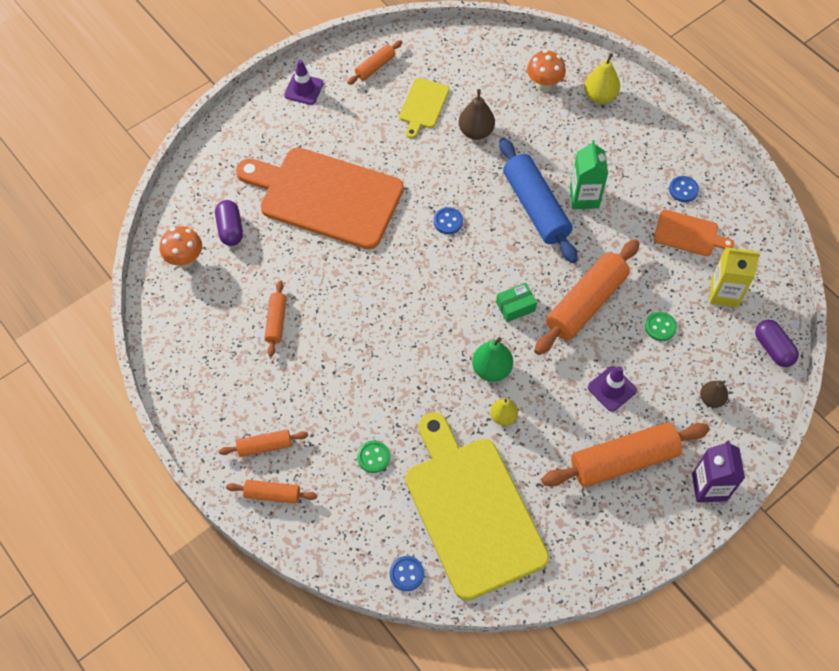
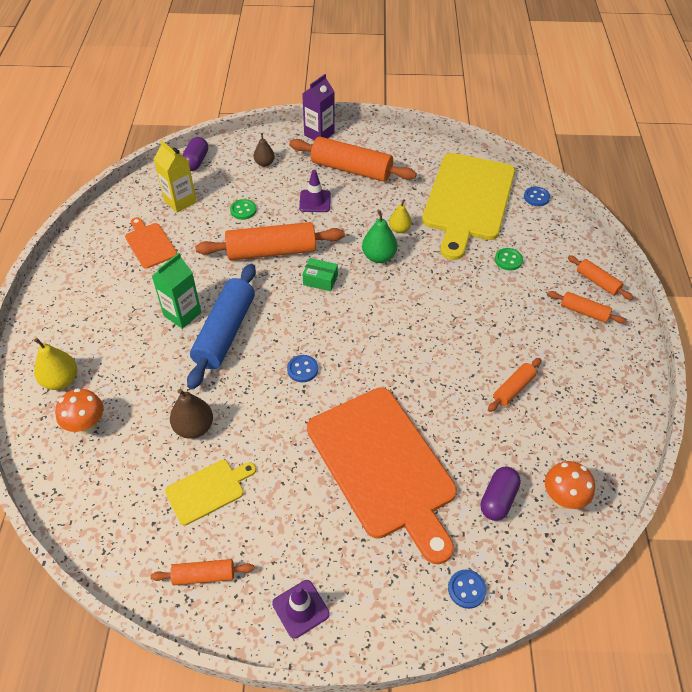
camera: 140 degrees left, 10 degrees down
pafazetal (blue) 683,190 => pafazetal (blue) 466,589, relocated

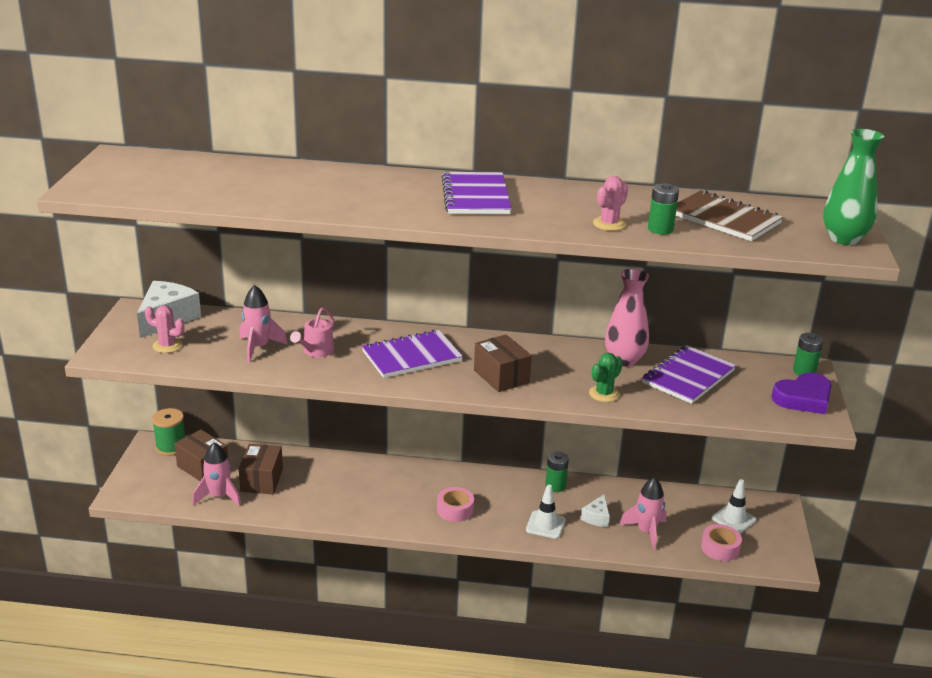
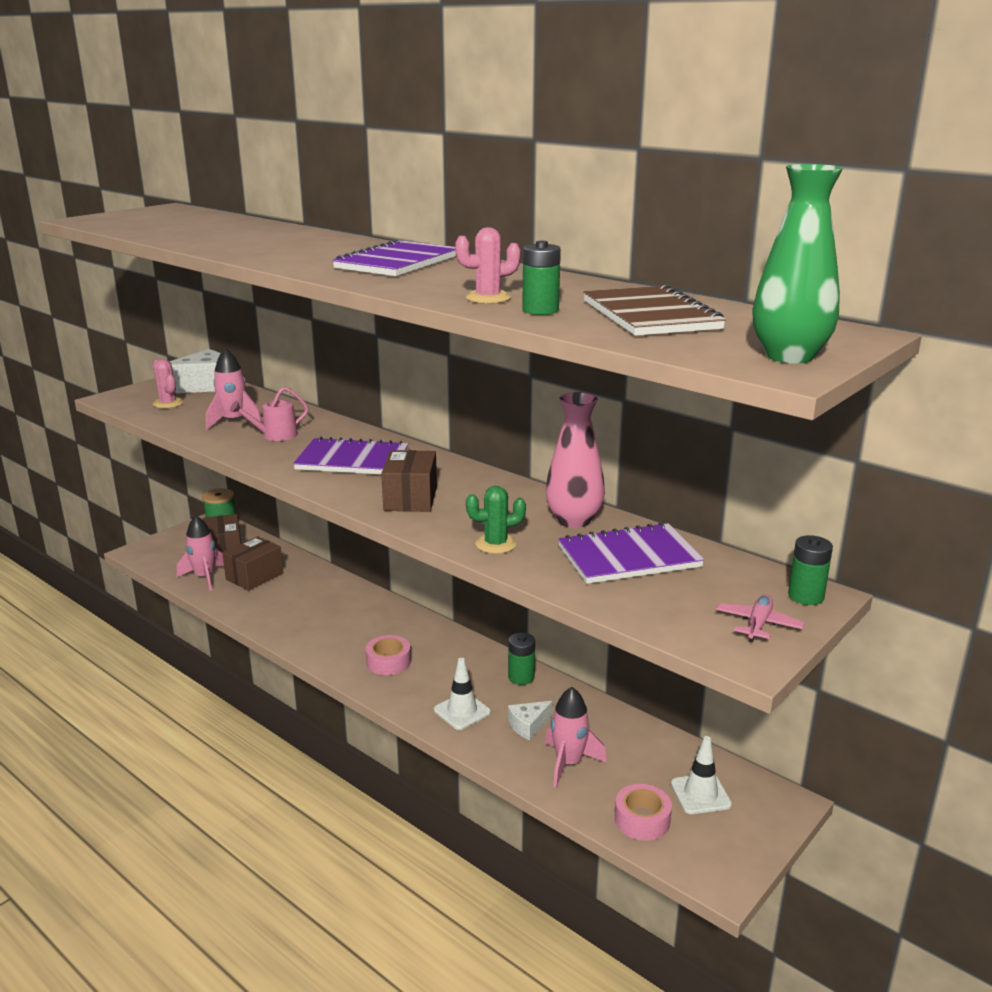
camera: 35 degrees right, 5 degrees down
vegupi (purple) 803,398 => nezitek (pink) 758,624

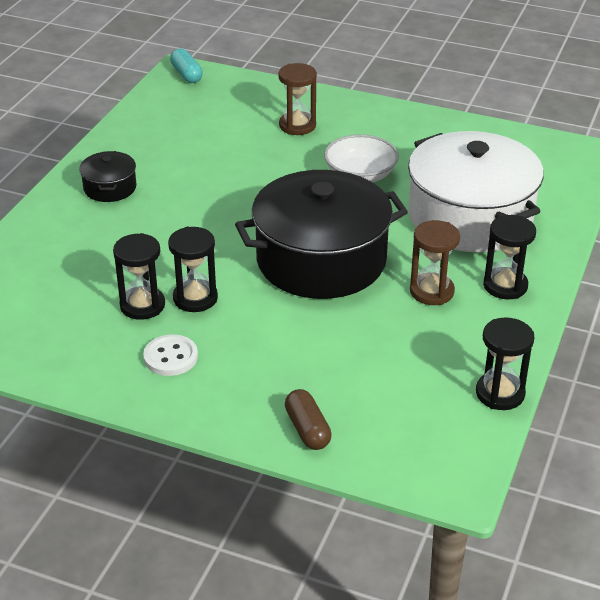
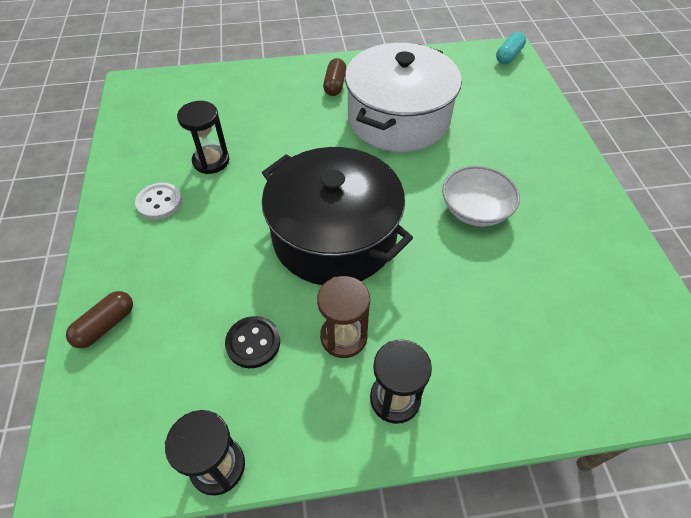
camera: 60 degrees right, 15 degrees up
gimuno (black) 195,298 => nothing
gimuno (brown) 297,125 => nothing
nothing => pafazetal (black) 253,343
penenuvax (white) 470,217 => penenuvax (white) 398,119, relocated
penenuvax (black) 110,188 => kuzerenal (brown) 335,85

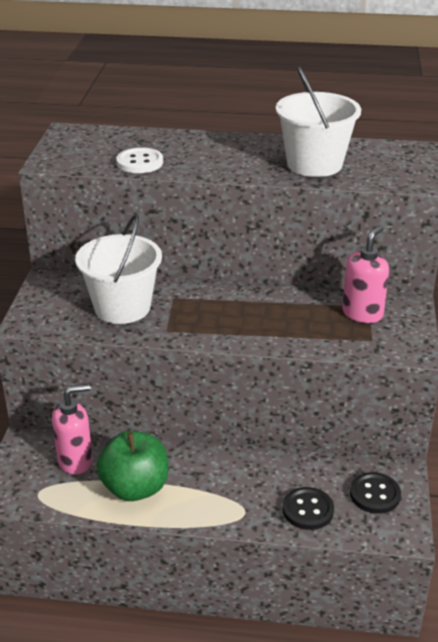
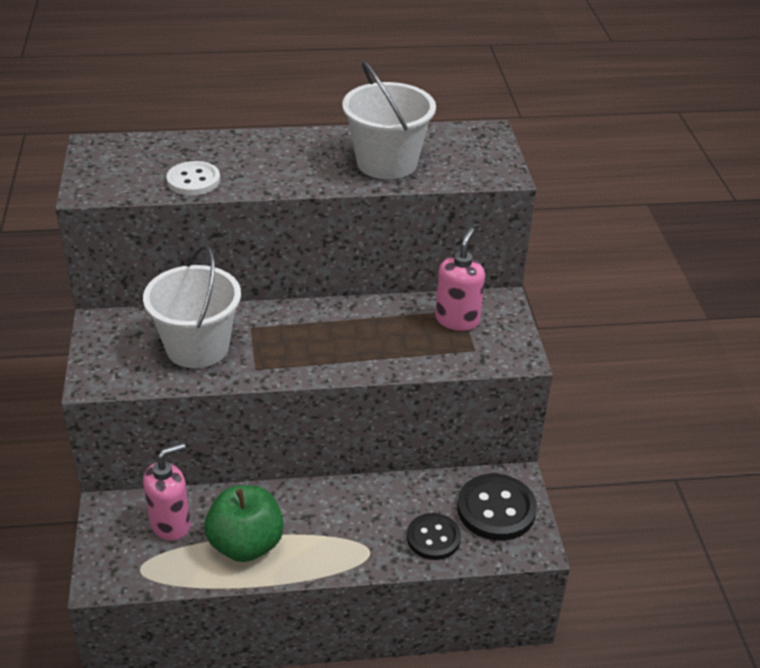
camera: 15 degrees left, 5 degrees up
pafazetal (black) 374,494 => pafazetal (black) 496,509, x1.50

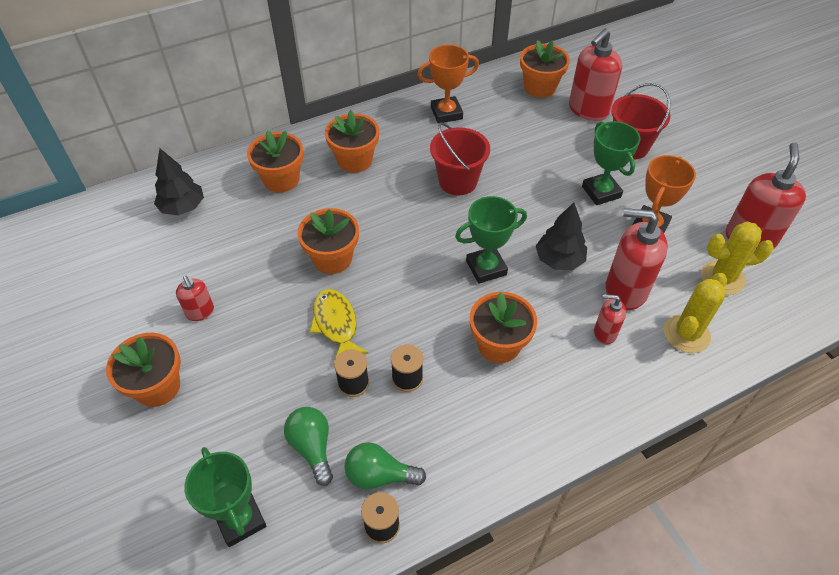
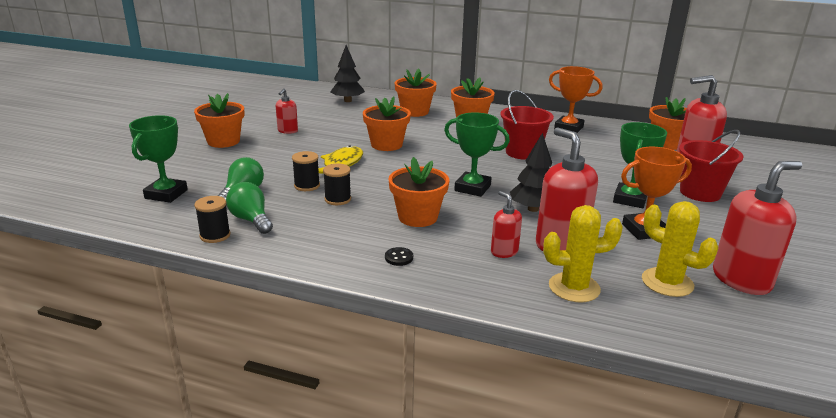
camera: 45 degrees right, 25 degrees down
nothing => pafazetal (black) 399,257

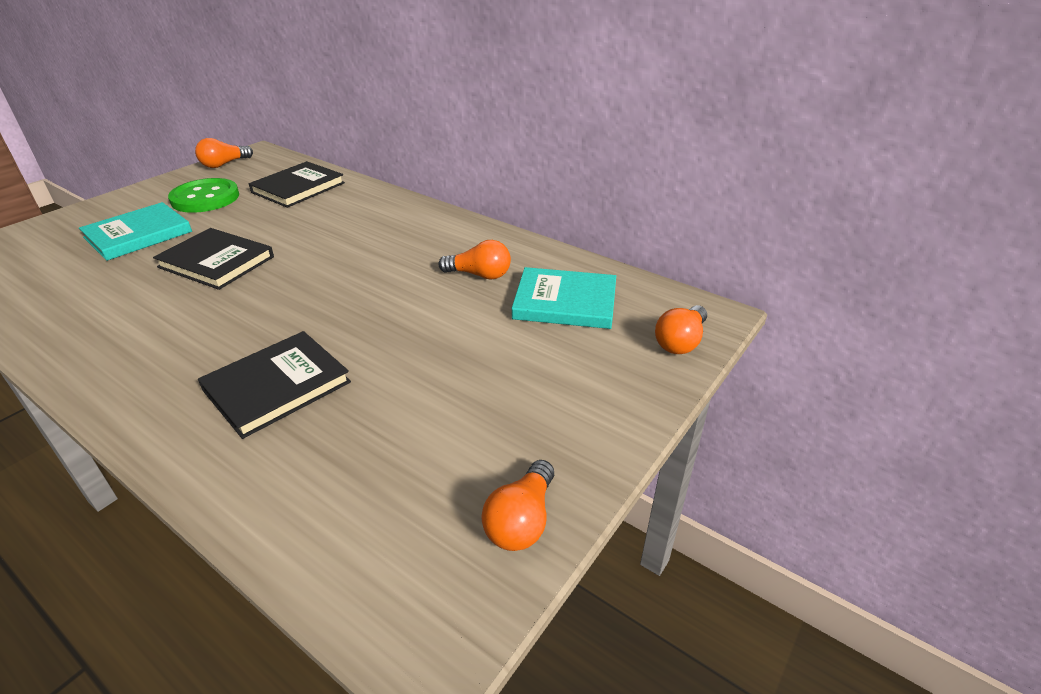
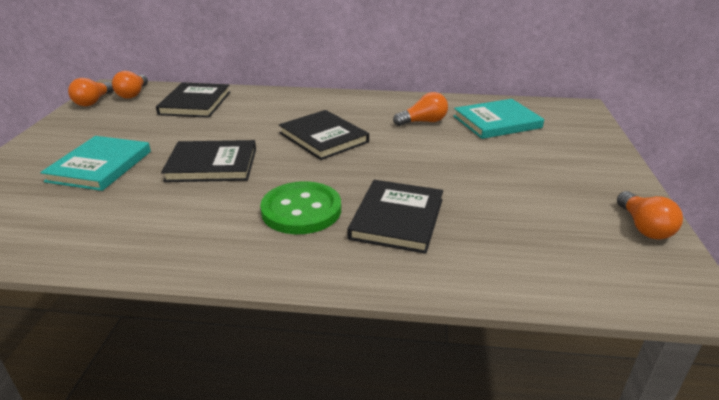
camera: 30 degrees left, 5 degrees down
nothing => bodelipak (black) 323,138
pafazetal (green) 205,198 => pafazetal (green) 301,210, relocated
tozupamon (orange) 680,342 => tozupamon (orange) 133,94, relocated

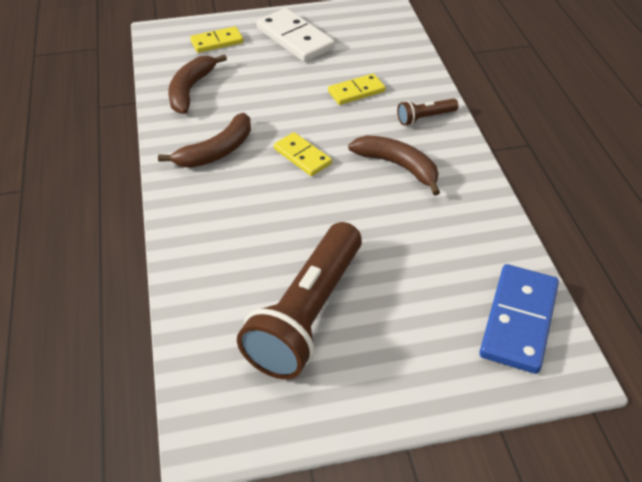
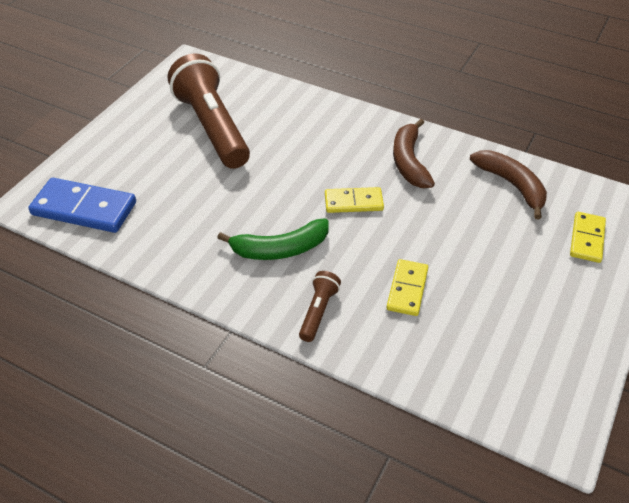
camera: 130 degrees right, 0 degrees up
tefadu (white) 295,38 => nothing
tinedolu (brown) 398,166 => tinedolu (green) 280,249
tefadu (blue) 518,320 => tefadu (blue) 84,208, 45 degrees counterclockwise

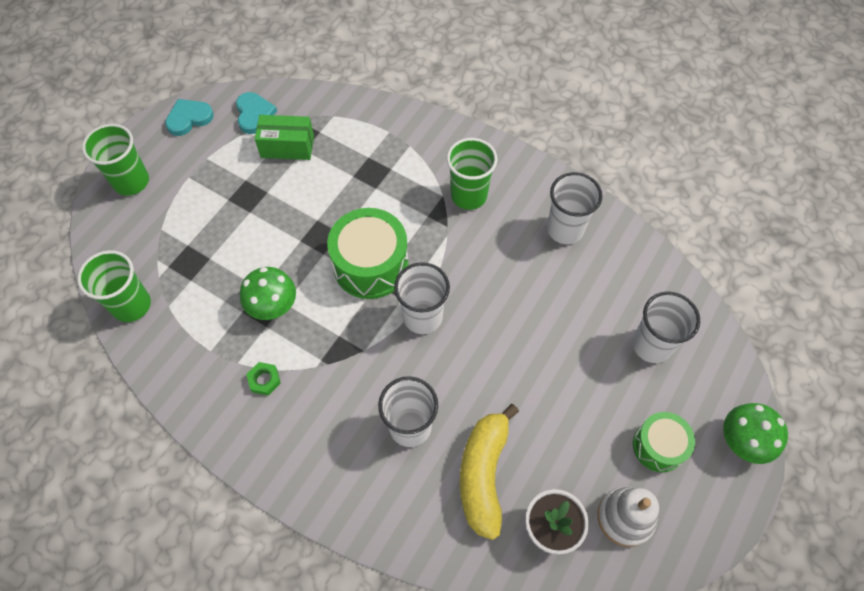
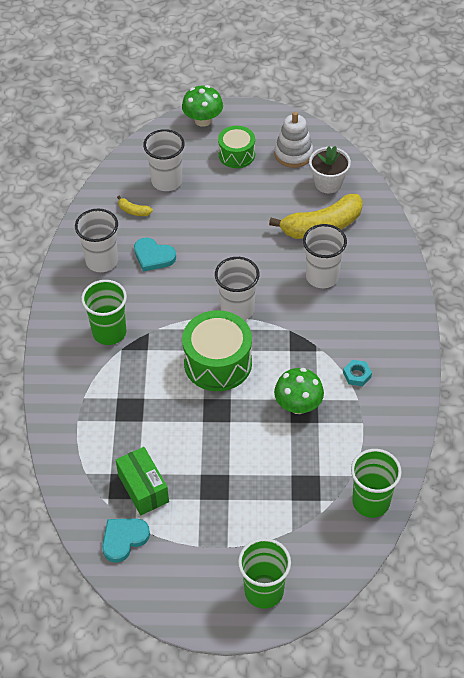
camera: 120 degrees left, 10 degrees down
nothing => tinedolu (yellow) 134,211
vegupi (turquoise) 189,118 => vegupi (turquoise) 153,256, relocated
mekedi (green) 264,380 => mekedi (turquoise) 357,375

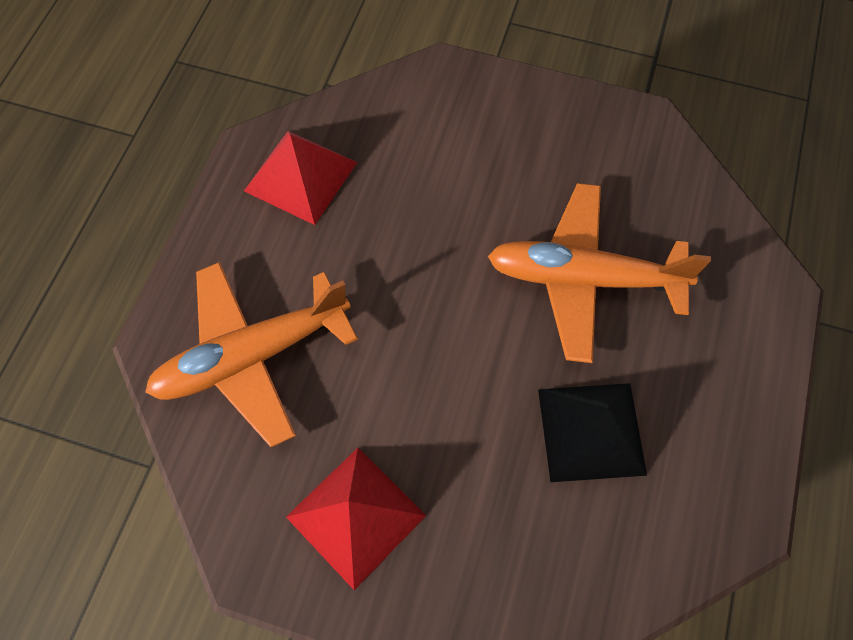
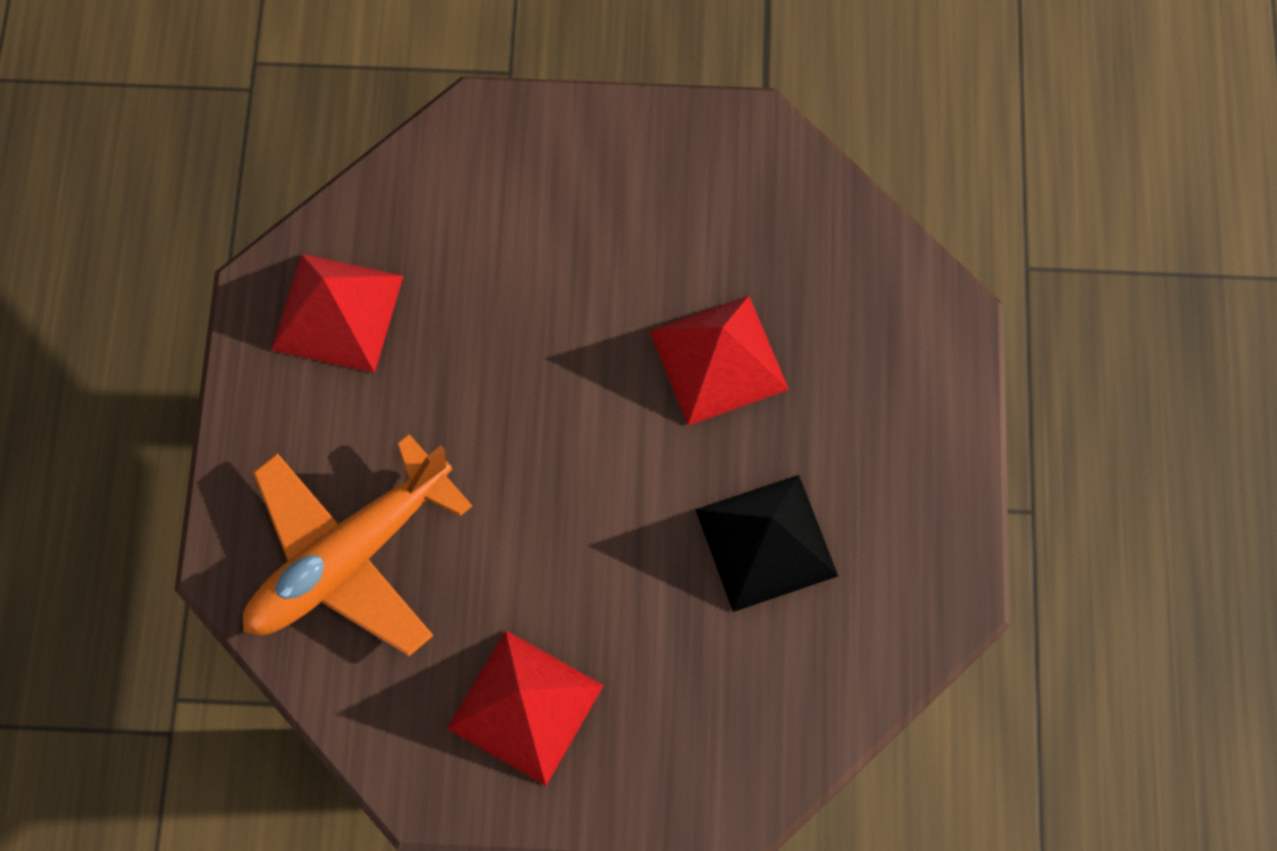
camera: 15 degrees left, 5 degrees up
nezitek (orange) 583,278 => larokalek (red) 718,360

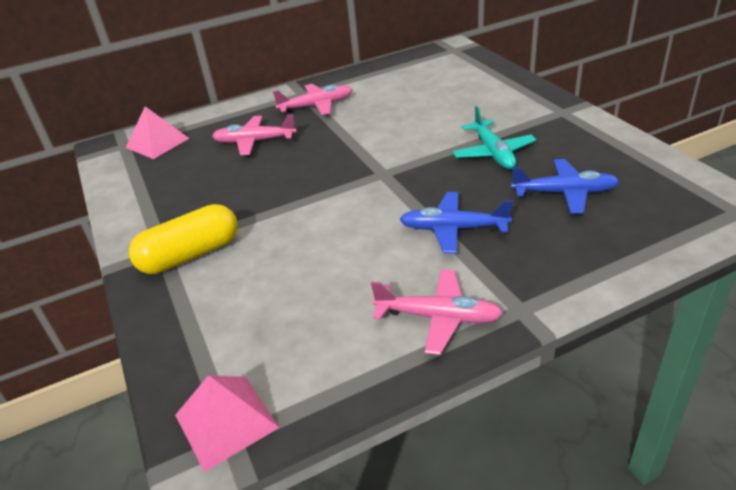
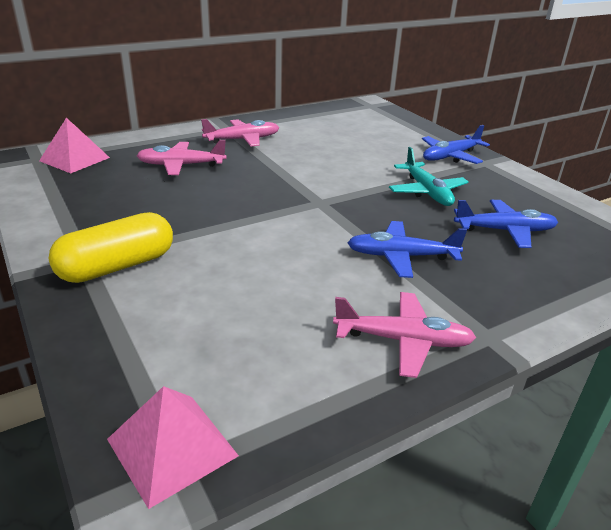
camera: 10 degrees left, 5 degrees down
nothing => nezitek (blue) 451,156

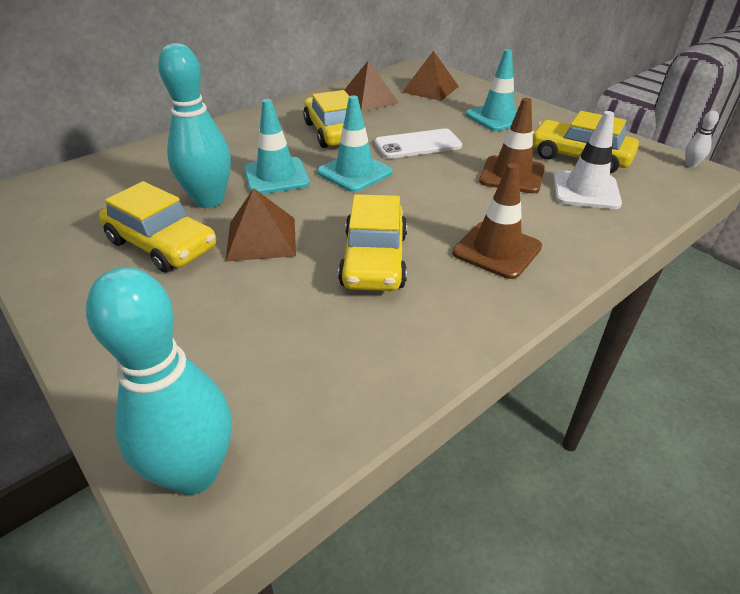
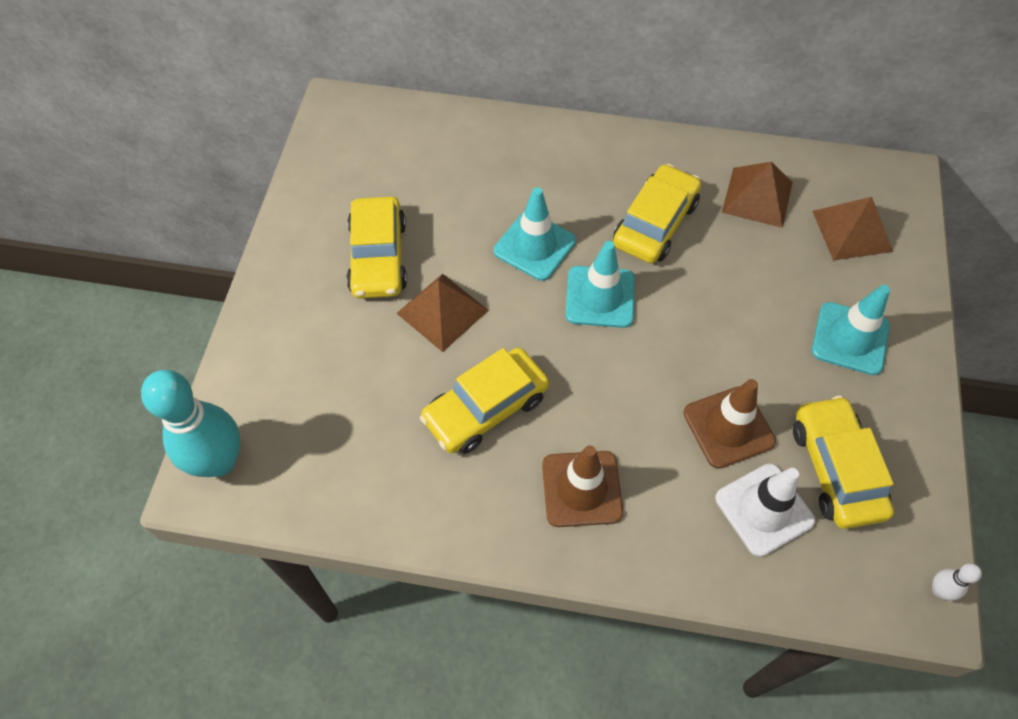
camera: 50 degrees right, 20 degrees up
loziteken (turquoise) 209,200 => nothing
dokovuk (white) 418,145 => nothing

